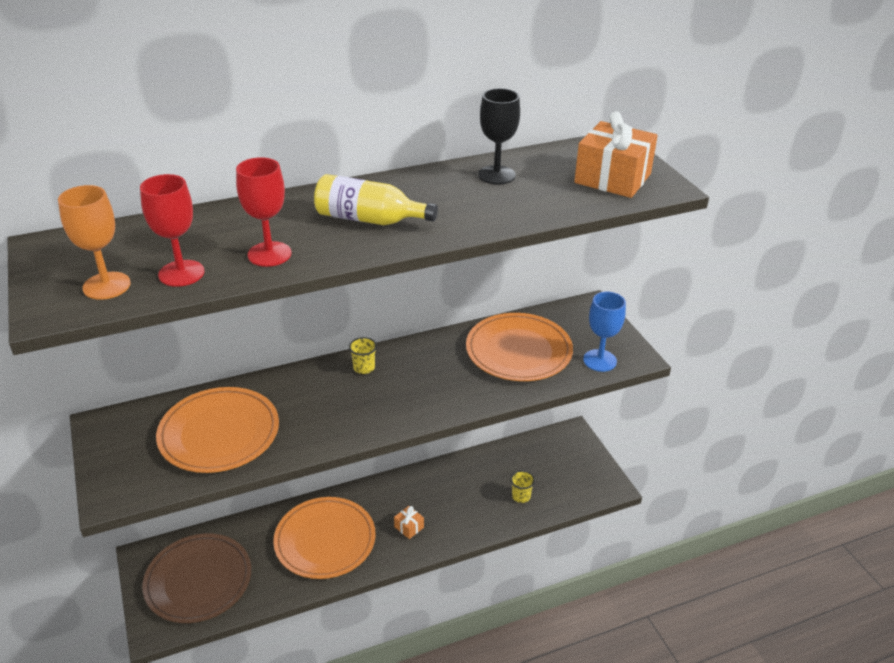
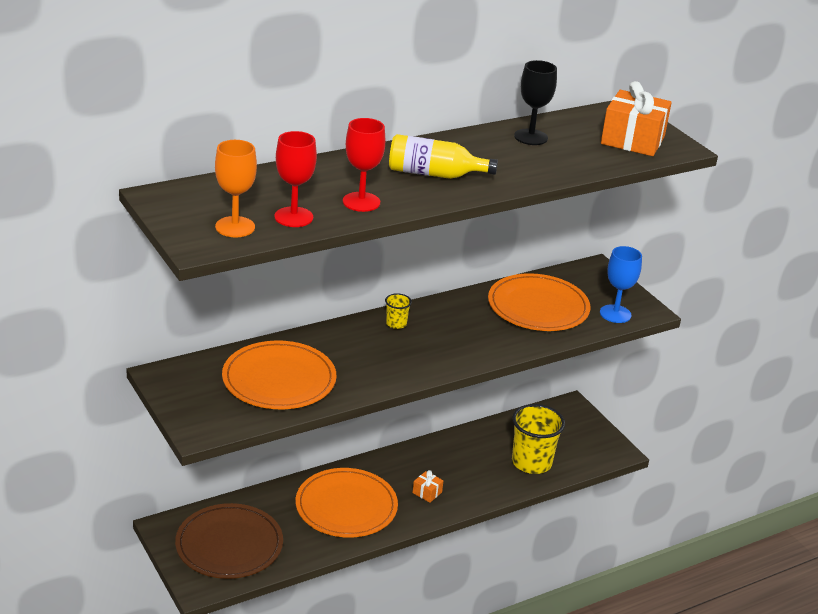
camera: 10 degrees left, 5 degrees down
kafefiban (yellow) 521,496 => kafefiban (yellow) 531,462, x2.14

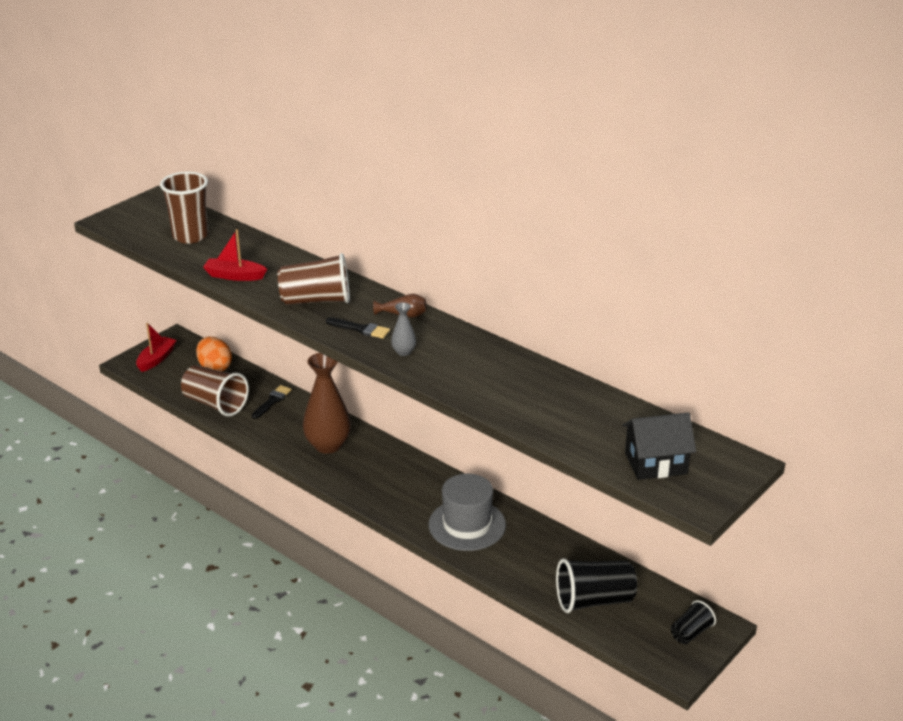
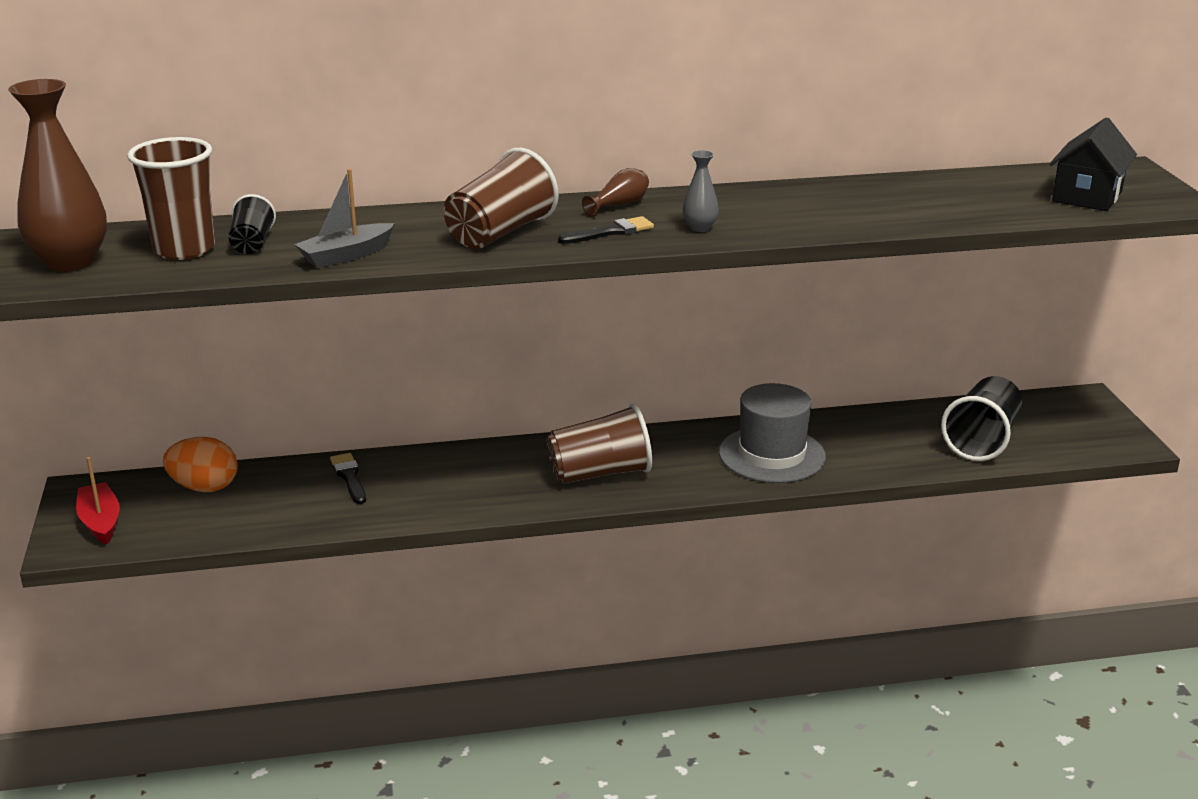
camera: 50 degrees left, 5 degrees down
kafefiban (brown) 215,404 => kafefiban (brown) 600,473, relocated
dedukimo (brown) 328,445 => dedukimo (brown) 70,262, relocated
kafefiban (black) 691,633 => kafefiban (black) 252,243, relocated
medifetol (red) 234,276 => medifetol (grey) 346,255

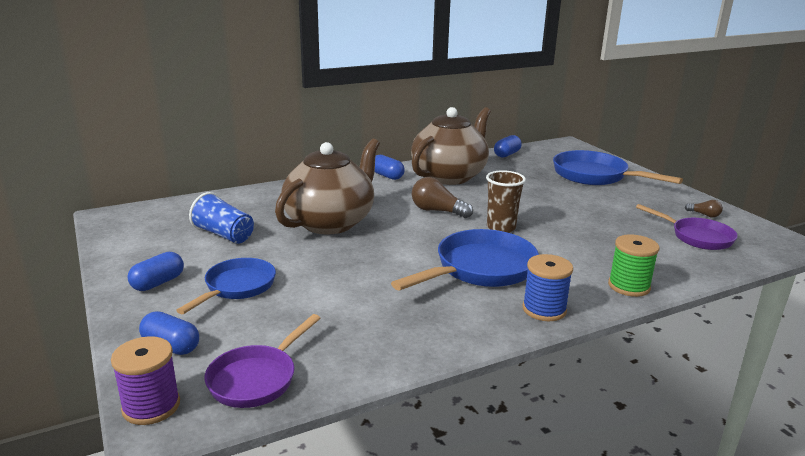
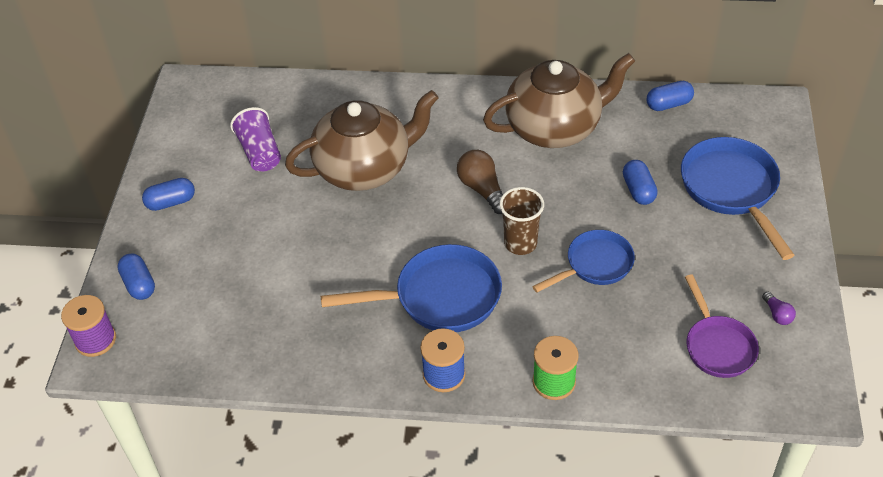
camera: 35 degrees right, 25 degrees up
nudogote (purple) 257,378 => nothing
nudogote (blue) 237,287 => nudogote (blue) 595,265, relocated
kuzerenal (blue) 387,176 => kuzerenal (blue) 638,190, relocated
kafefiban (blue) 224,235 => kafefiban (purple) 260,152
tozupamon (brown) 704,215 => tozupamon (purple) 777,314

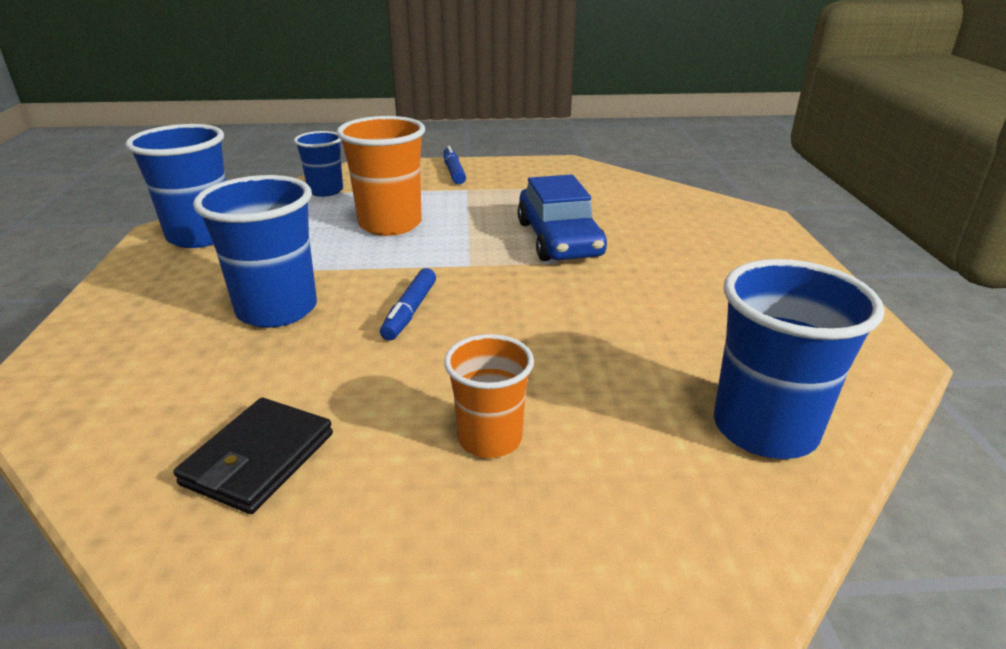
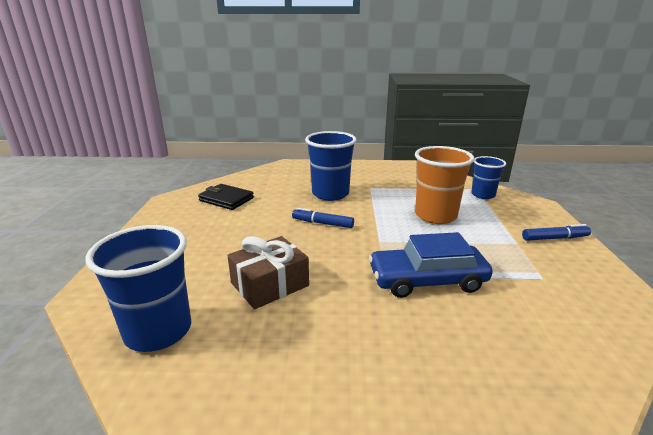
camera: 95 degrees right, 5 degrees down
kafefiban (blue) 201,236 => nothing
kafefiban (orange) 490,439 => nothing
nothing => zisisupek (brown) 270,284

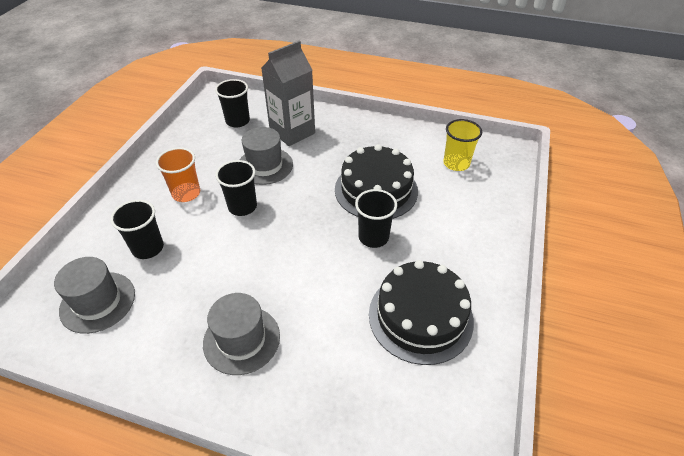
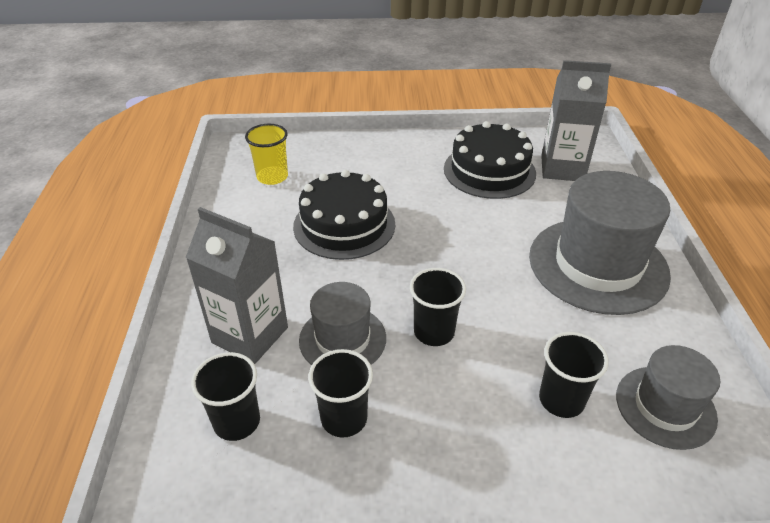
camera: 110 degrees left, 5 degrees down
kafefiban (orange) 186,193 => nothing
nothing => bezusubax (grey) 562,168
kafefiban (black) 373,237 => kafefiban (black) 344,418, relocated
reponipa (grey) 241,339 => reponipa (grey) 598,265, x1.76

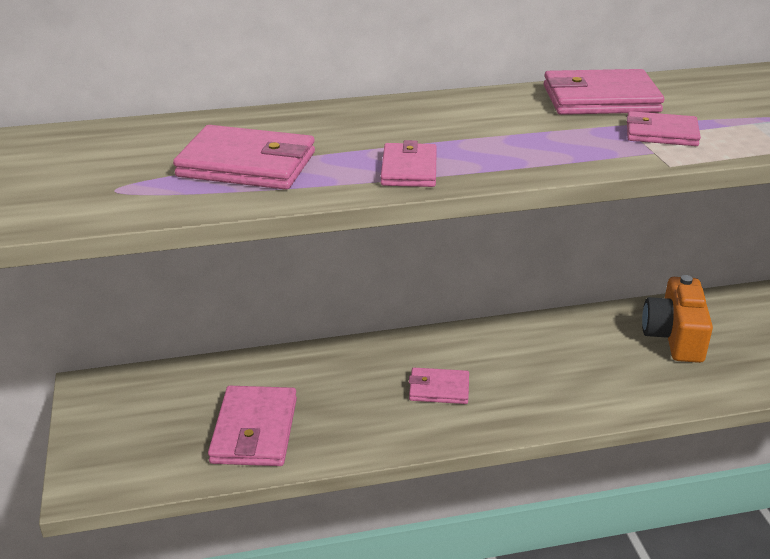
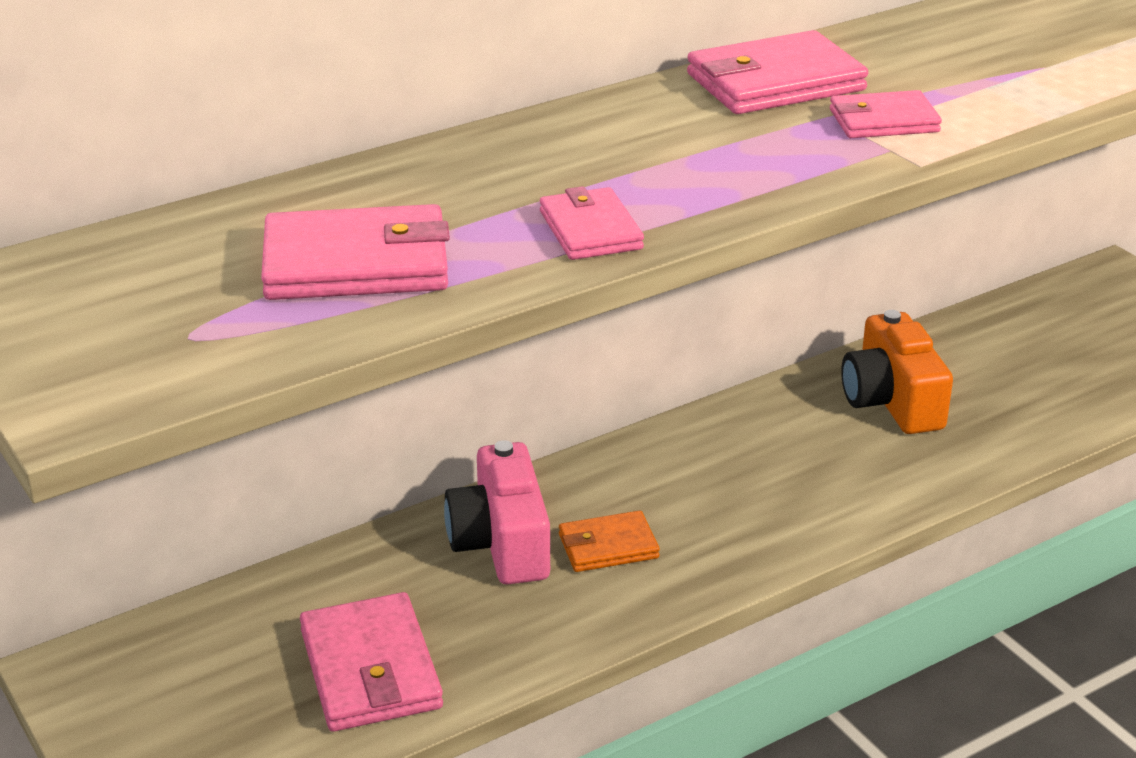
camera: 20 degrees left, 0 degrees up
nothing => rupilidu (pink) 501,543
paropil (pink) 439,389 => paropil (orange) 608,546

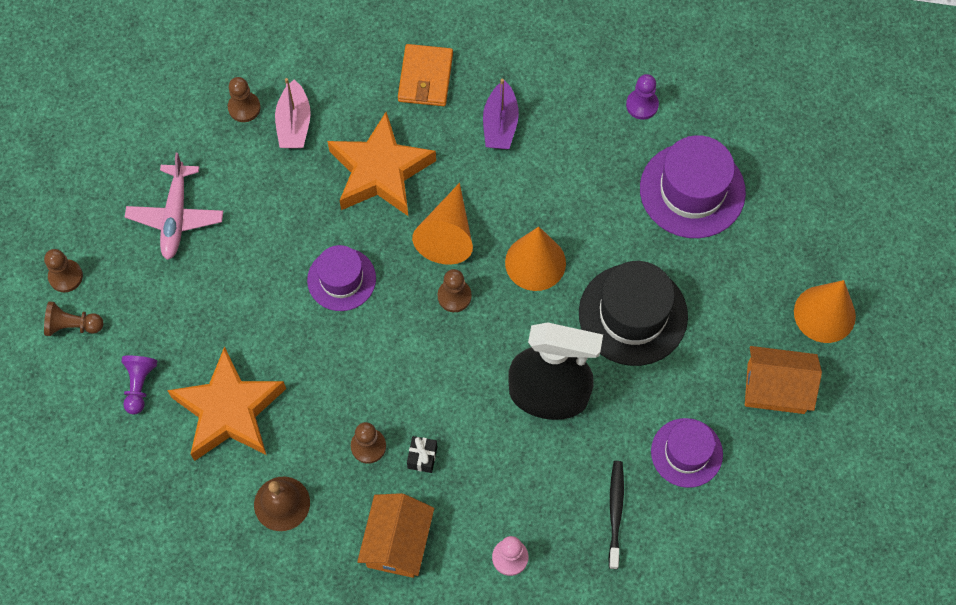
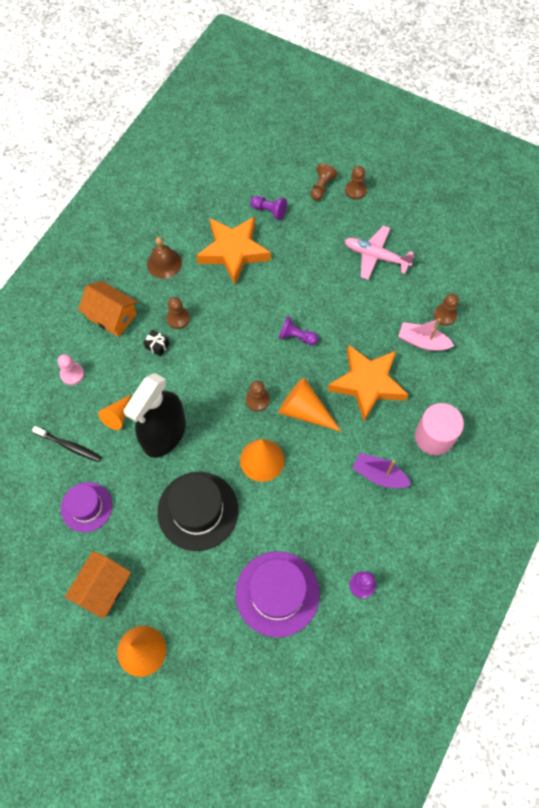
camera: 110 degrees right, 0 degrees up
nothing => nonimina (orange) 117,416
reponipa (purple) 341,279 => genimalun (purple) 296,336
paropil (orange) 425,77 => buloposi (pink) 434,437

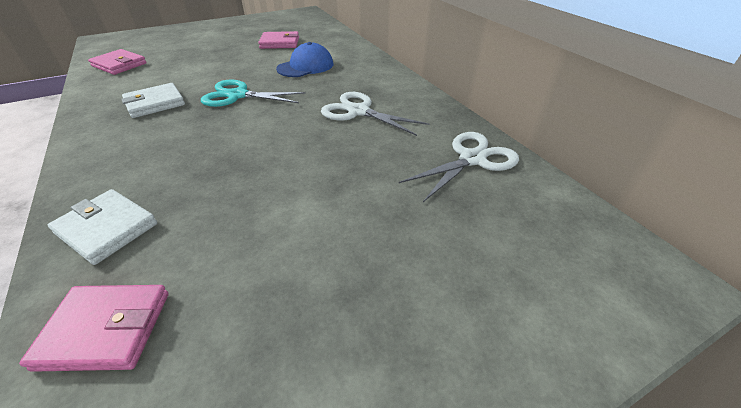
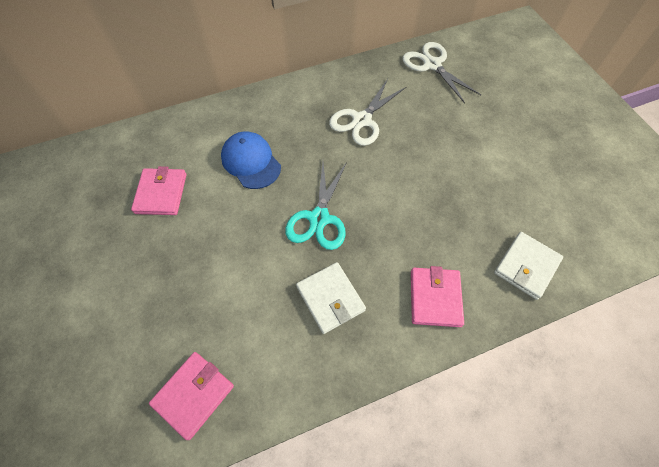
camera: 85 degrees left, 20 degrees up
paropil (pink) 106,329 => paropil (pink) 435,298, relocated

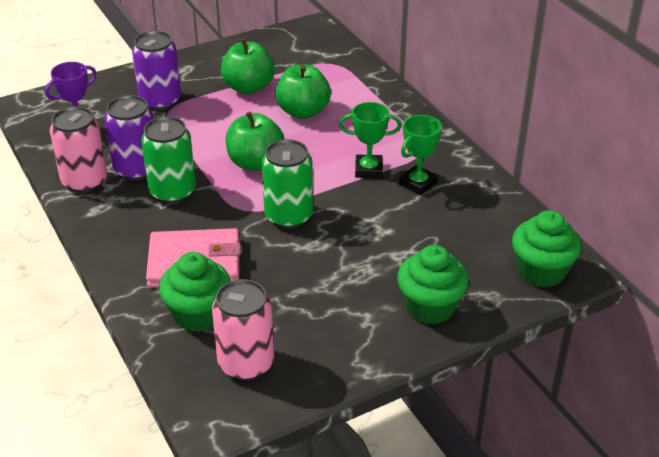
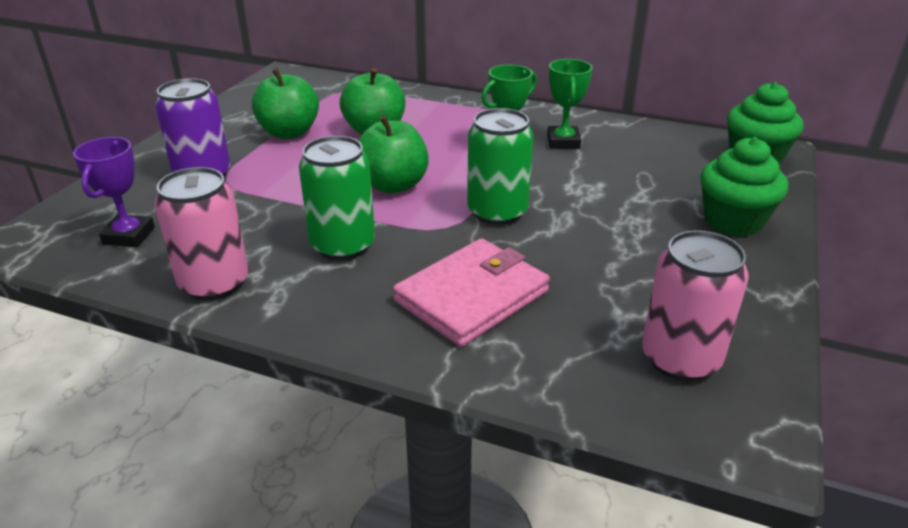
camera: 40 degrees left, 5 degrees down
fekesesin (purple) 136,169 => nothing
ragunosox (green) 198,314 => nothing

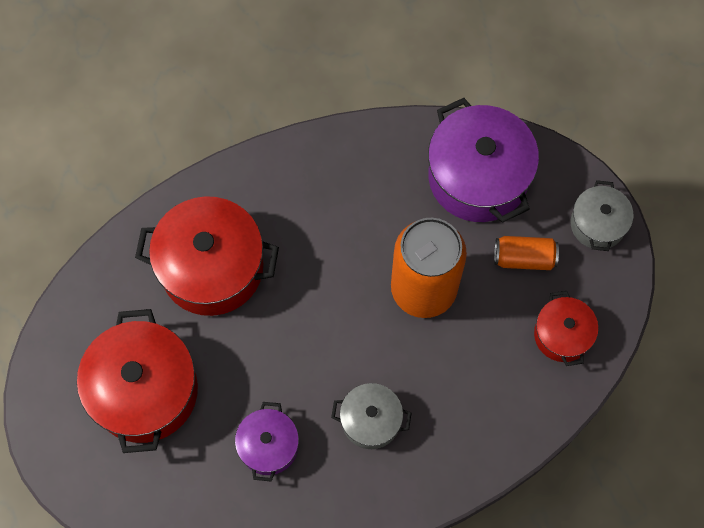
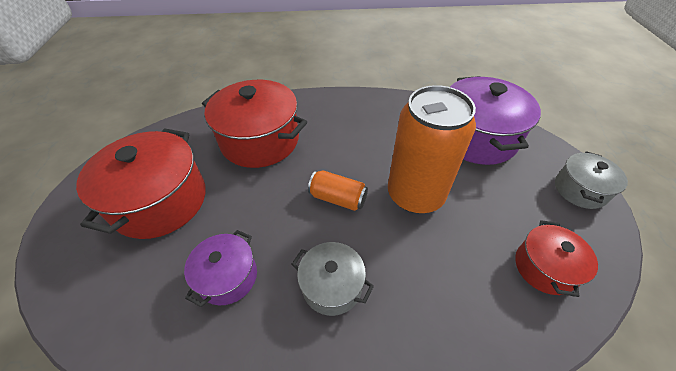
camera: 20 degrees right, 20 degrees down
fekesesin (orange) 524,258 => fekesesin (orange) 338,198, relocated

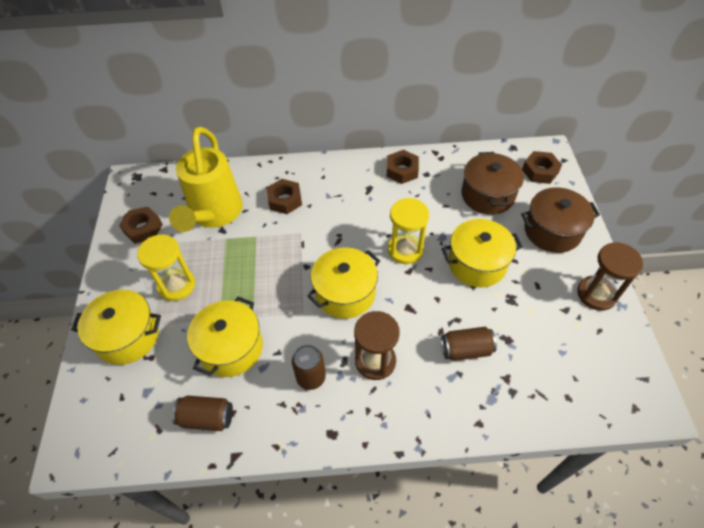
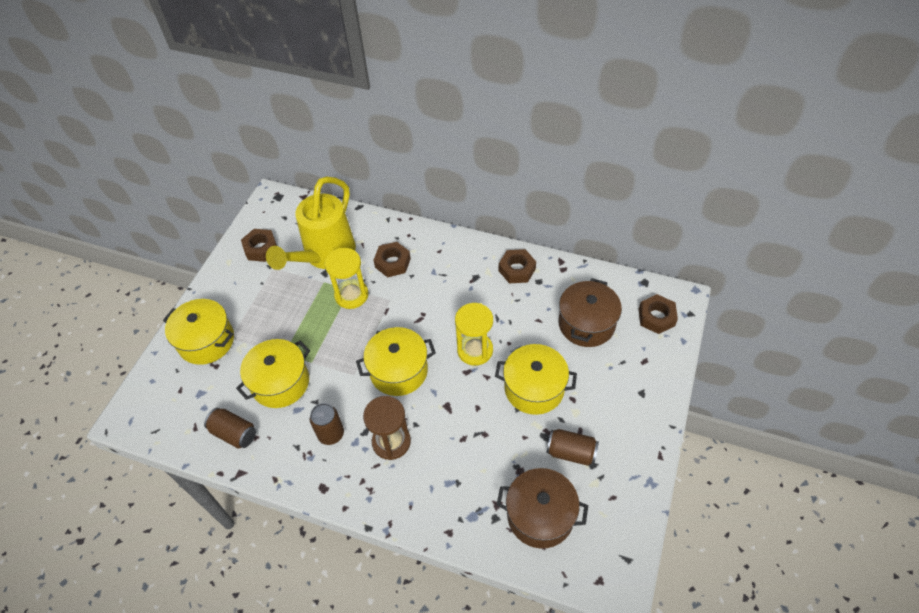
camera: 25 degrees right, 0 degrees up
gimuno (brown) 596,294 => nothing
gimuno (yellow) 176,285 => gimuno (yellow) 351,295, relocated
fekesesin (brown) 466,349 => fekesesin (brown) 571,452, relocated
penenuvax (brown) 552,231 => penenuvax (brown) 540,515, relocated

